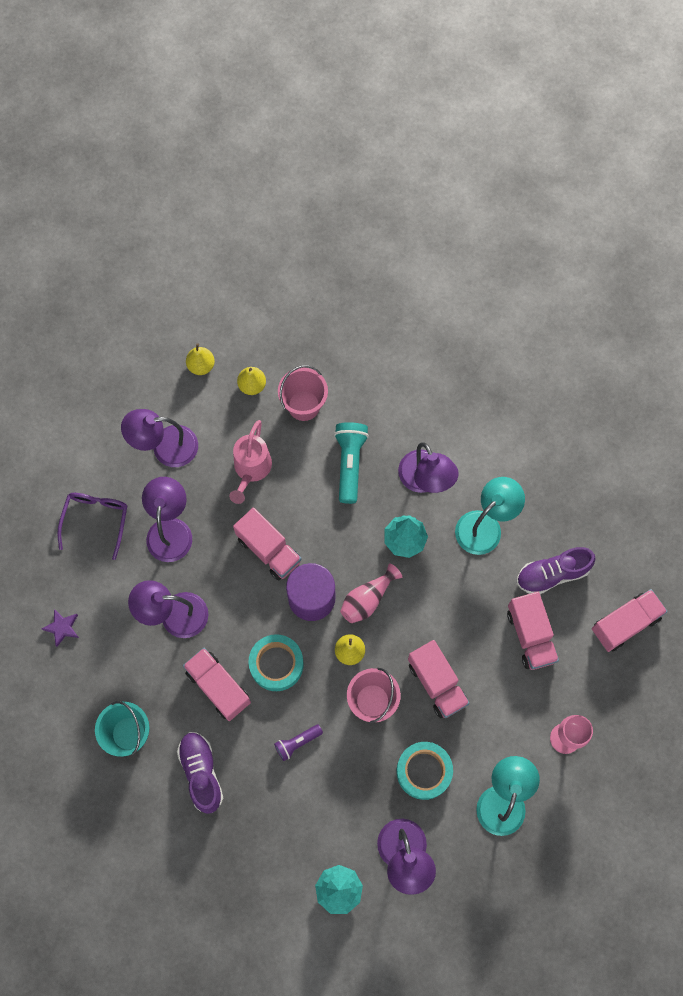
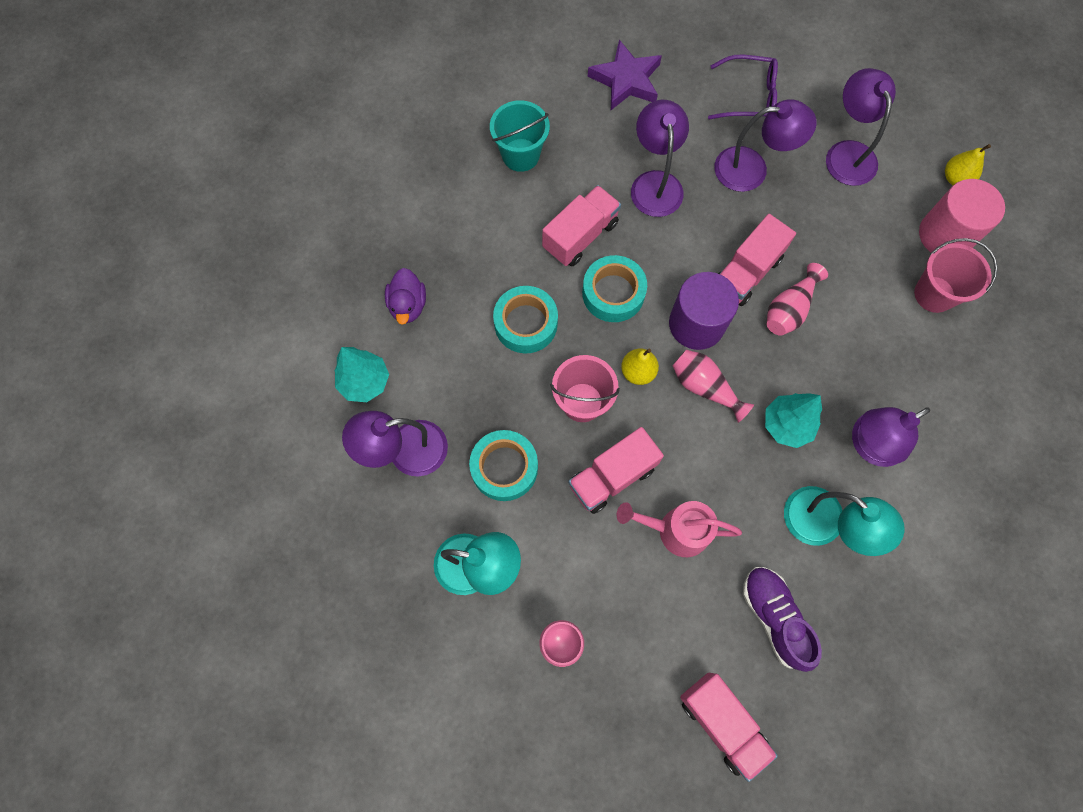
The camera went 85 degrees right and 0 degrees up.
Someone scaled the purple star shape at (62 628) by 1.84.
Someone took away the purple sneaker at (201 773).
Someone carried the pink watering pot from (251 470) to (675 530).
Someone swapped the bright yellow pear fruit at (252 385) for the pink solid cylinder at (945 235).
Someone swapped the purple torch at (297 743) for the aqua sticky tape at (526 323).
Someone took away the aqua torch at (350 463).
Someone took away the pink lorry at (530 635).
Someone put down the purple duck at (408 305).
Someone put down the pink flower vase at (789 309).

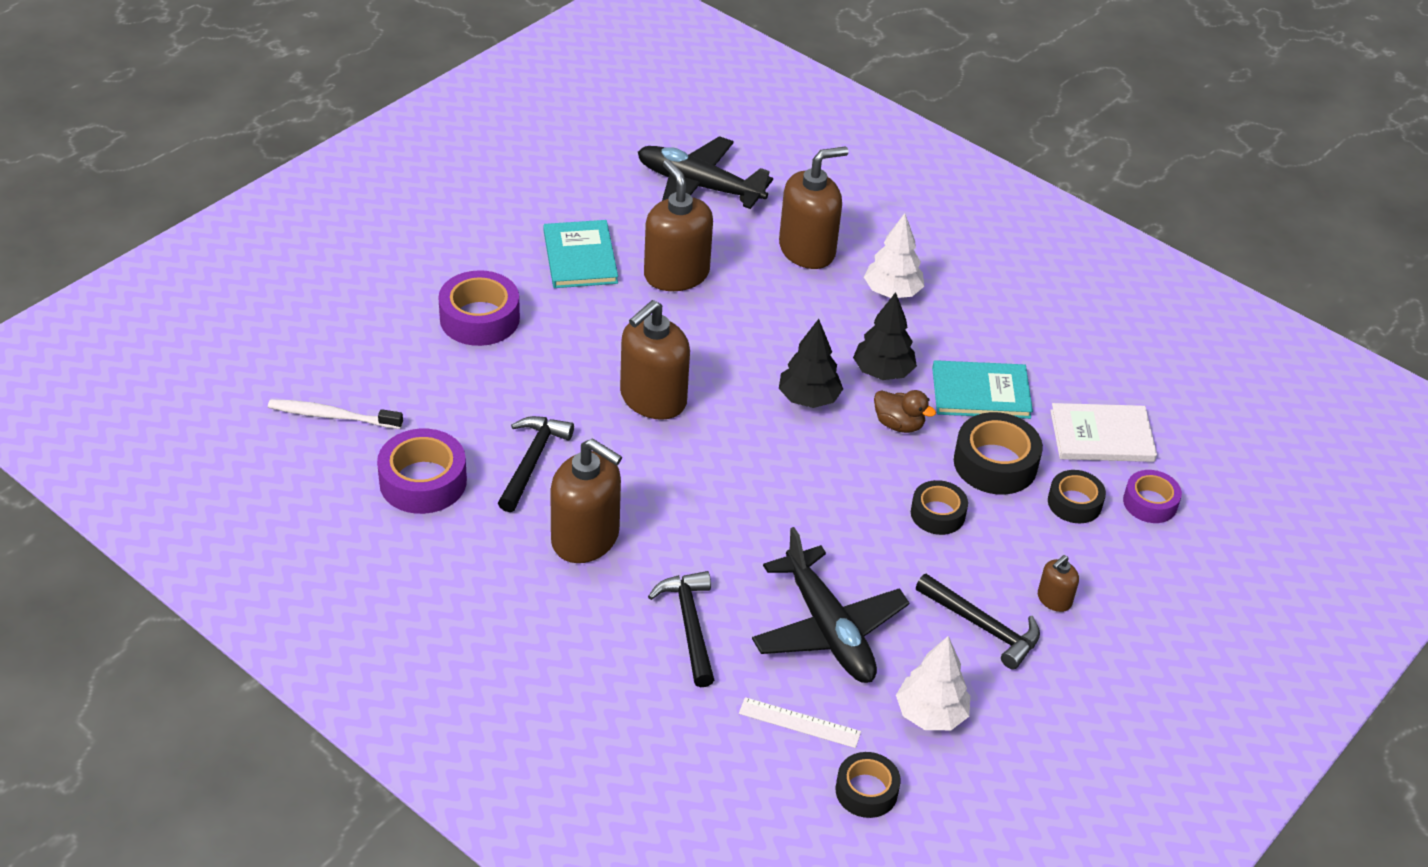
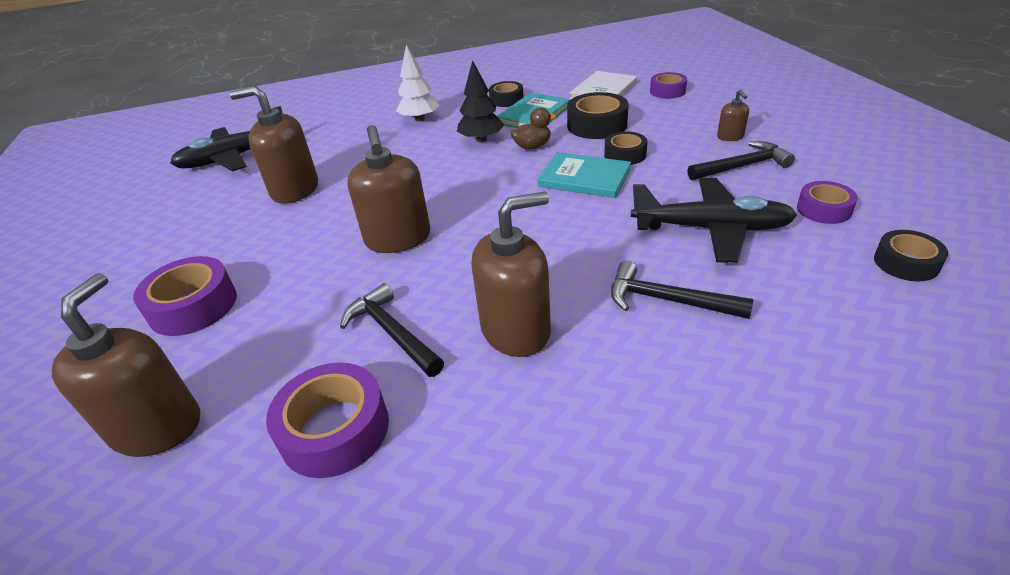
The camera went 50 degrees left and 5 degrees down.
Someone took away the pure white tooth brush at (332 416).
Someone carried the aqua hardcover from (580 257) to (584 178).
Someone took away the pure white straightedge at (799 722).
Someone carried the dark brown soap pump from (807 250) to (157 427).
Someone took away the ebony toy tree at (808 399).
Someone swapped the pure white toy tree at (930 714) for the purple sticky tape at (823 209).
Someone carried the ebony sticky tape from (1074 503) to (506 100).

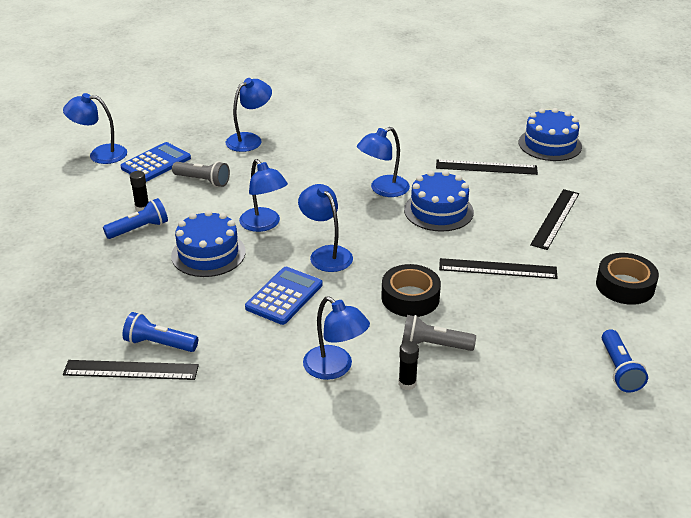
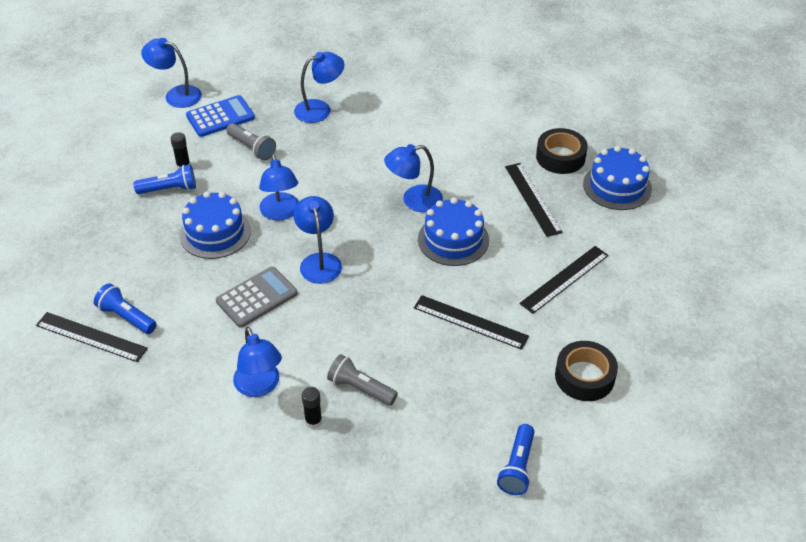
The camera went 20 degrees right and 10 degrees up.
Someone repainted the blue adding machine at (284 296), which became the grey adding machine at (257 297).
Someone carried the ebony sticky tape from (410 298) to (560 157).
Someone rotated the ebony straightedge at (486 167) by 45 degrees clockwise.

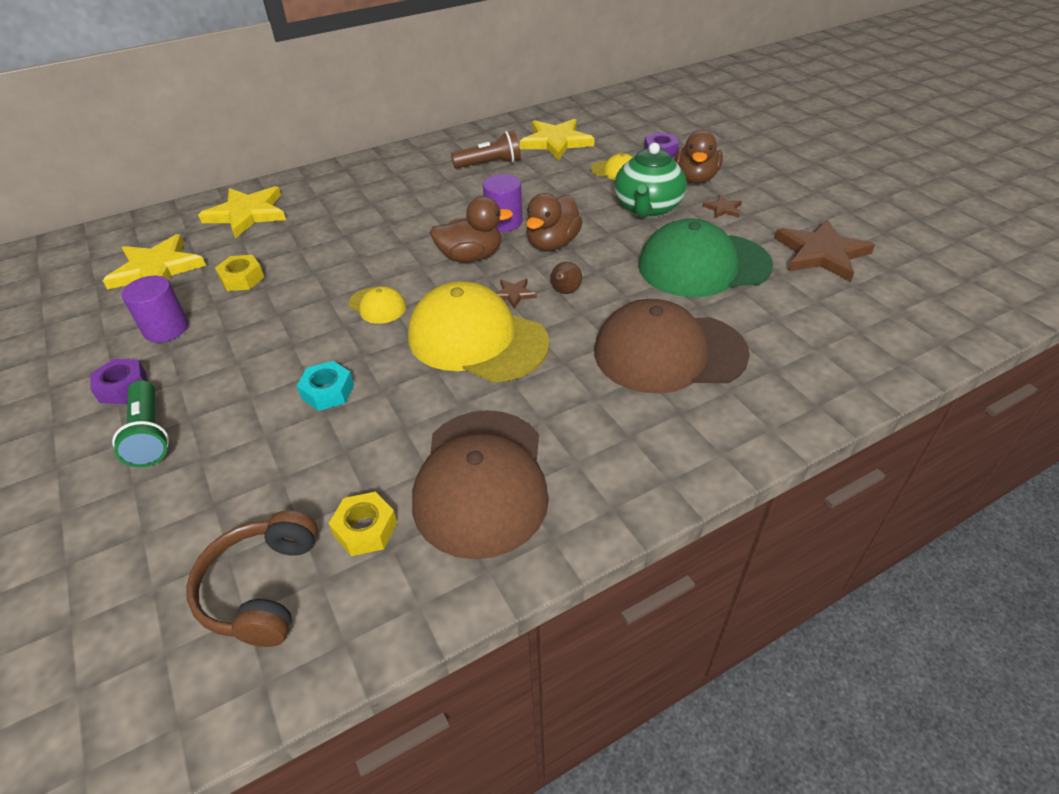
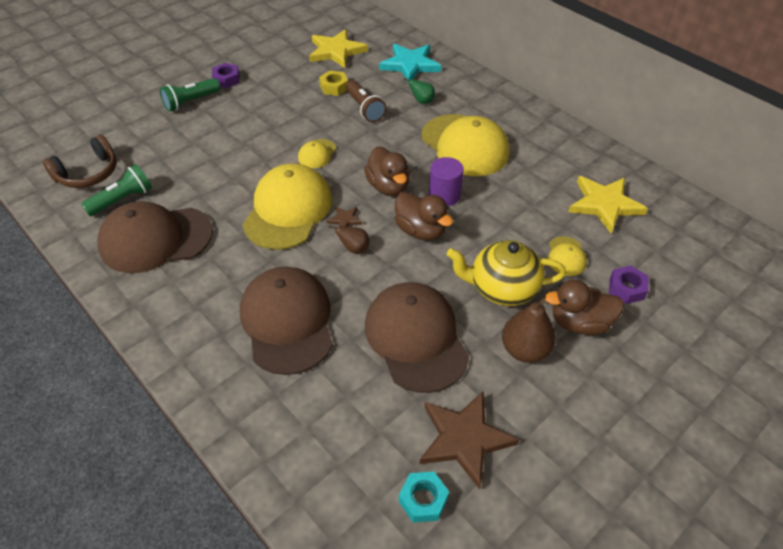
The camera went 75 degrees right and 5 degrees up.
Someone took away the purple solid cylinder at (166 329).
Someone rotated the dark brown over-ear headphones at (261 588) by 150 degrees clockwise.
Someone repainted the bright yellow star shape at (247 214), which became the aqua star shape at (410 65).
Someone carried the aqua nut from (328 391) to (423 500).
Someone swapped the bright yellow nut at (365 529) for the green torch at (122 199).
Someone carried the dark brown torch from (489 164) to (364 109).
Someone rotated the dark brown duck at (552 243) by 150 degrees counterclockwise.
Someone repainted the green teapot at (647 208), which became the bright yellow teapot at (502 288).
Someone repainted the green baseball cap at (703 265), which became the dark brown baseball cap at (416 338).
Someone swapped the dark brown star shape at (723 209) for the dark brown pear fruit at (524 350).
Someone put down the green pear fruit at (422 101).
Someone put down the bright yellow baseball cap at (465 145).

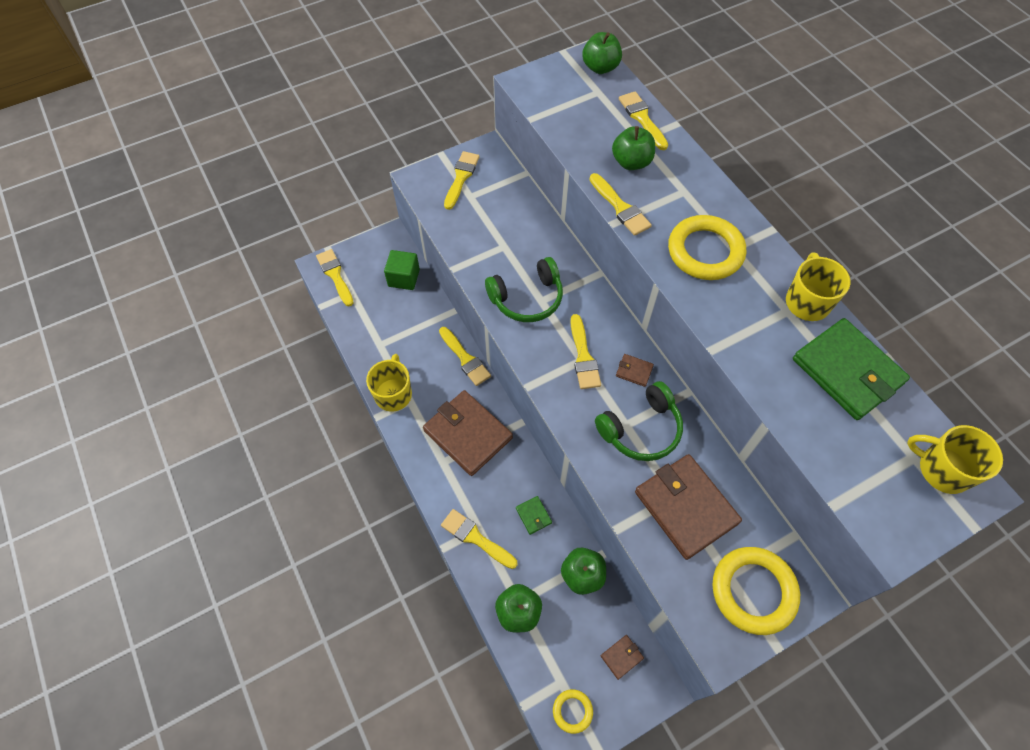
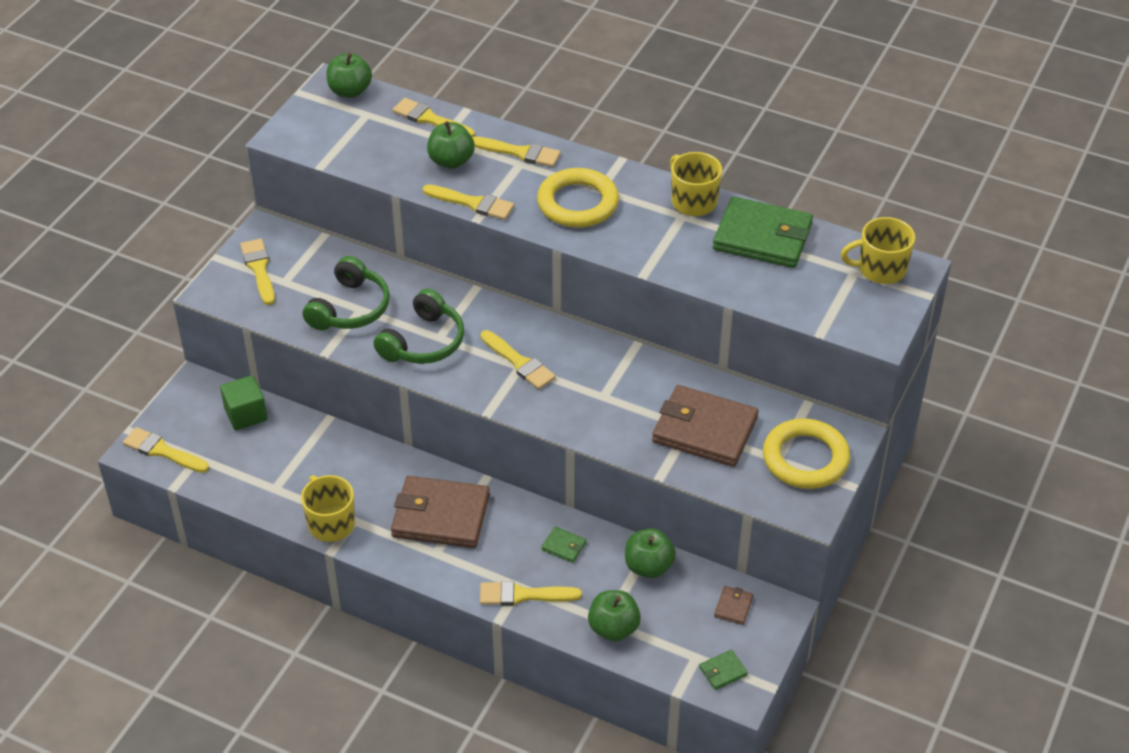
The camera went 35 degrees left and 15 degrees down.
Someone carried the bright yellow paint brush from (465 359) to (520 153).
Someone swapped the bright yellow hoop at (572 711) for the green card wallet at (723 671).
Someone carried the green over-ear headphones from (641 429) to (350 308).
Someone took away the dark brown card wallet at (634 371).

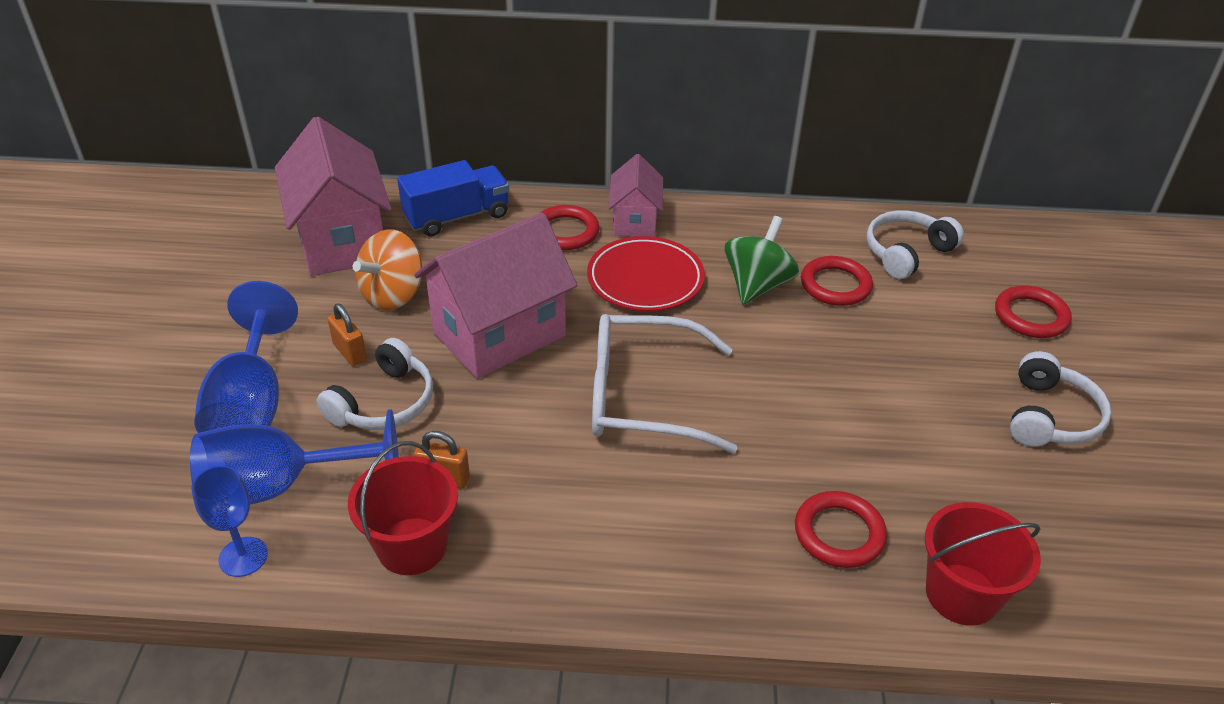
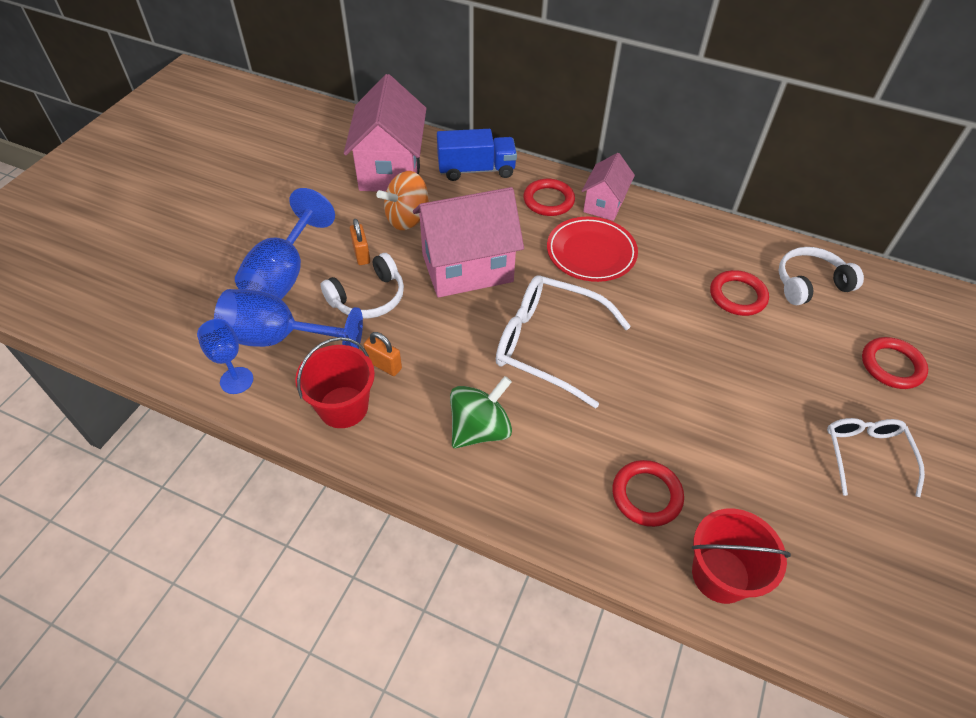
The camera went 20 degrees right and 10 degrees up.
Someone carried the green toy top from (757 285) to (480 429).
Someone swapped the pure white over-ear headphones at (1049 416) for the pure white spectacles at (865 455).

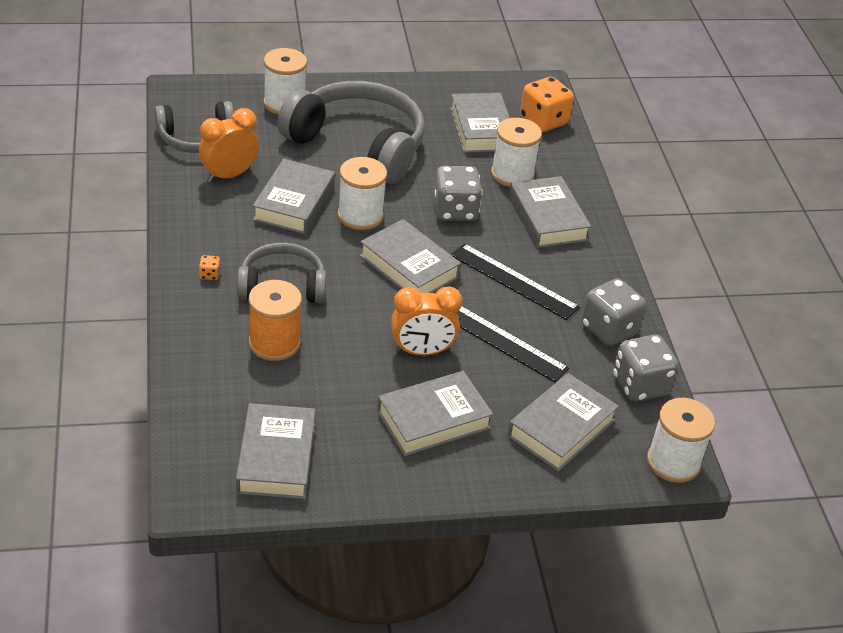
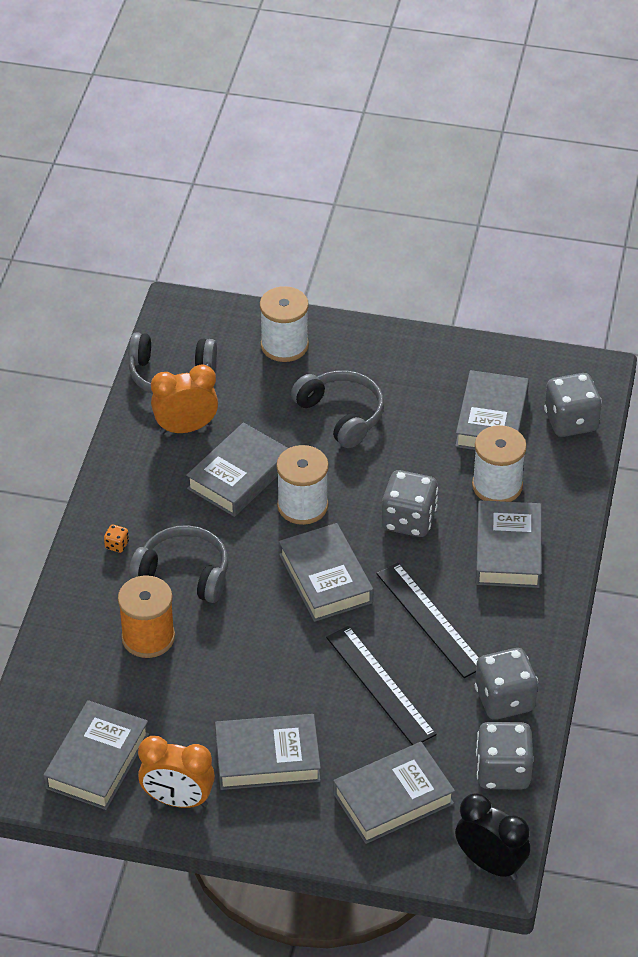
The camera went 25 degrees right and 5 degrees up.
Someone scaled the grey over-ear headphones at (358 145) by 0.57.
Someone carried the orange-coloured alarm clock from (422 351) to (178 800).
Someone repainted the orange-coloured die at (543 121), which became the grey die at (571 421).
Someone swapped the pure white spool at (673 462) for the ebony alarm clock at (490 864).

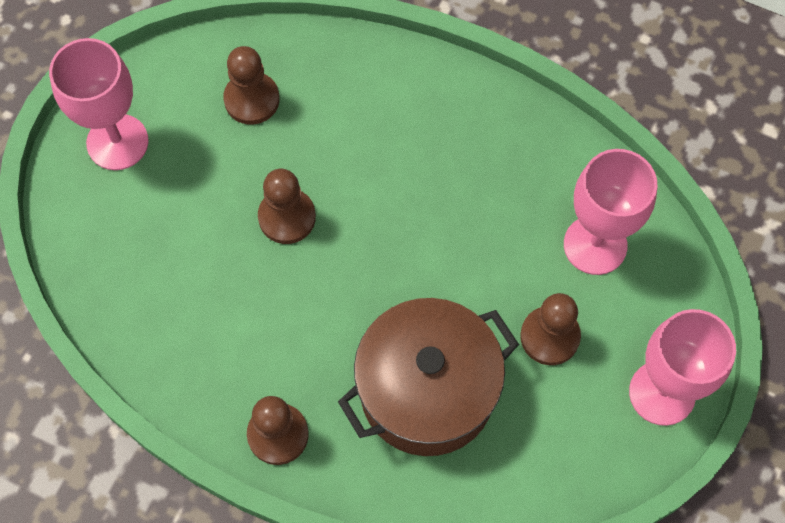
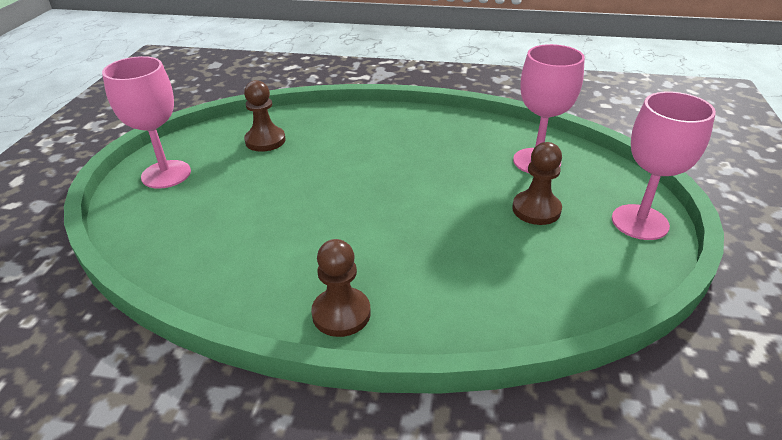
The camera went 15 degrees left and 30 degrees down.
Someone took away the dark brown pawn at (287 217).
Someone took away the dark brown cooking pot at (427 391).

